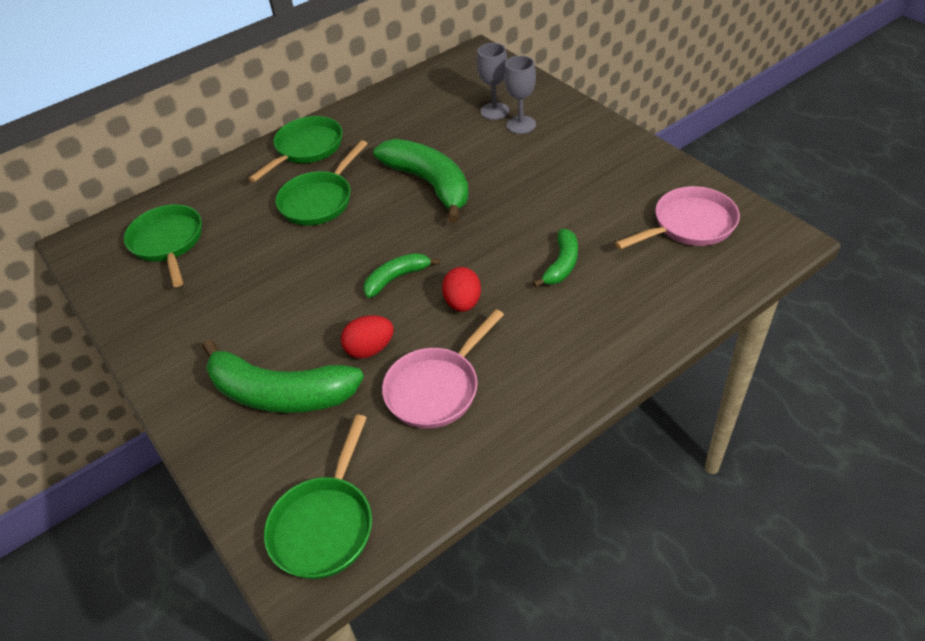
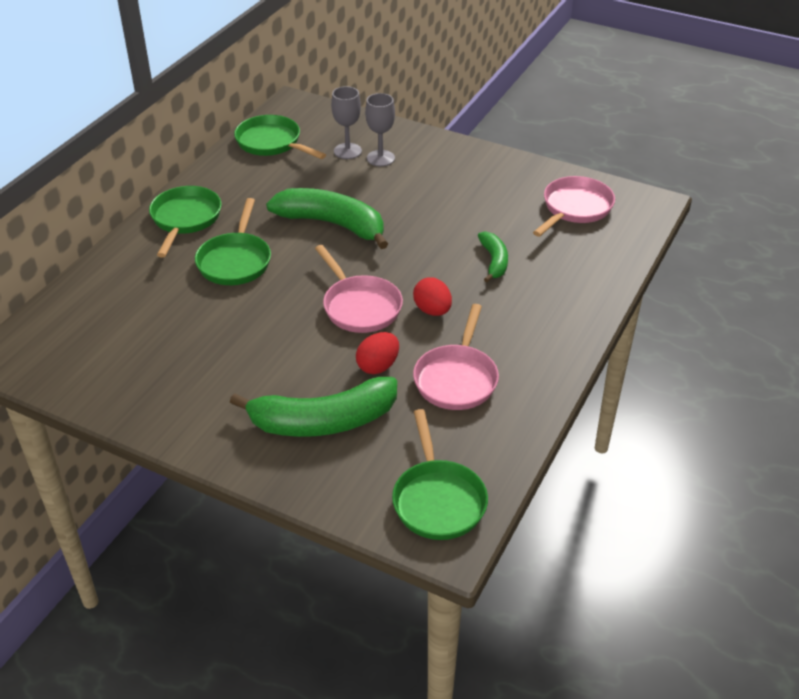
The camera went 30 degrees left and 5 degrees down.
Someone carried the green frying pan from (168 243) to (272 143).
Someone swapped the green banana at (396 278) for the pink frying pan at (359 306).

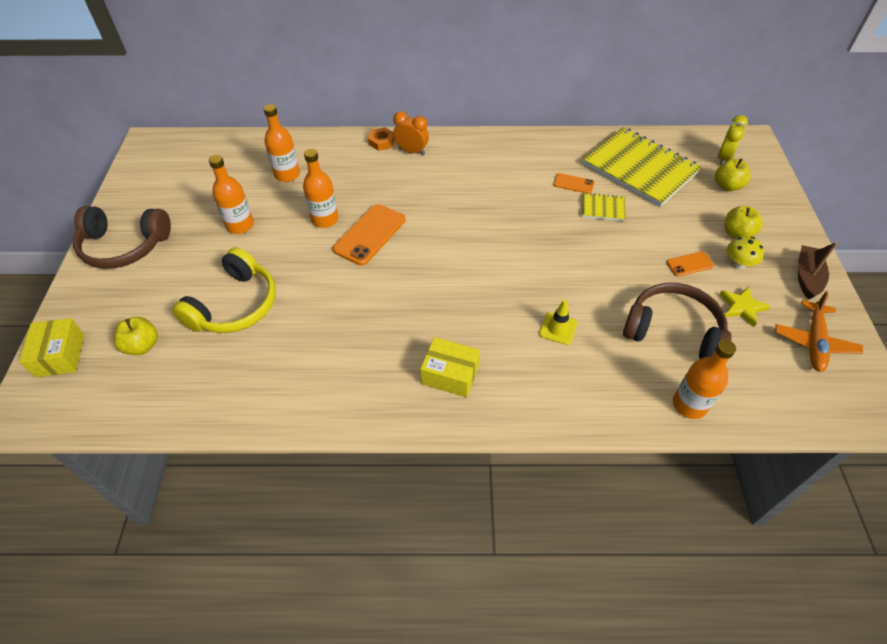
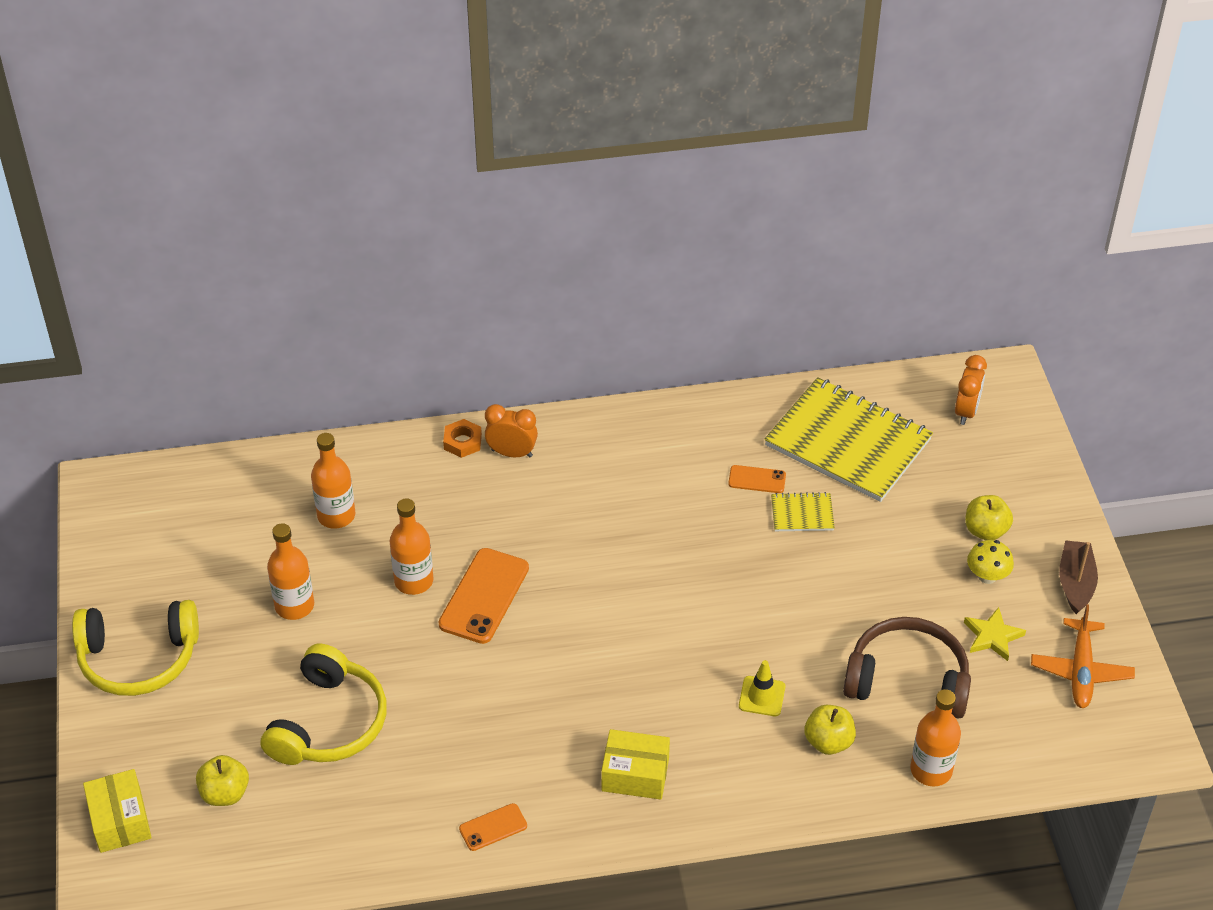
The camera went 10 degrees left and 5 degrees down.
Someone repainted the dark brown over-ear headphones at (124 246), which became the bright yellow over-ear headphones at (138 658).
Someone carried the orange-coloured mobile phone from (689 264) to (493 827).
Someone carried the bright yellow apple from (727 186) to (828 742).
Someone repainted the bright yellow alarm clock at (723 159), which became the orange-coloured alarm clock at (966 411).

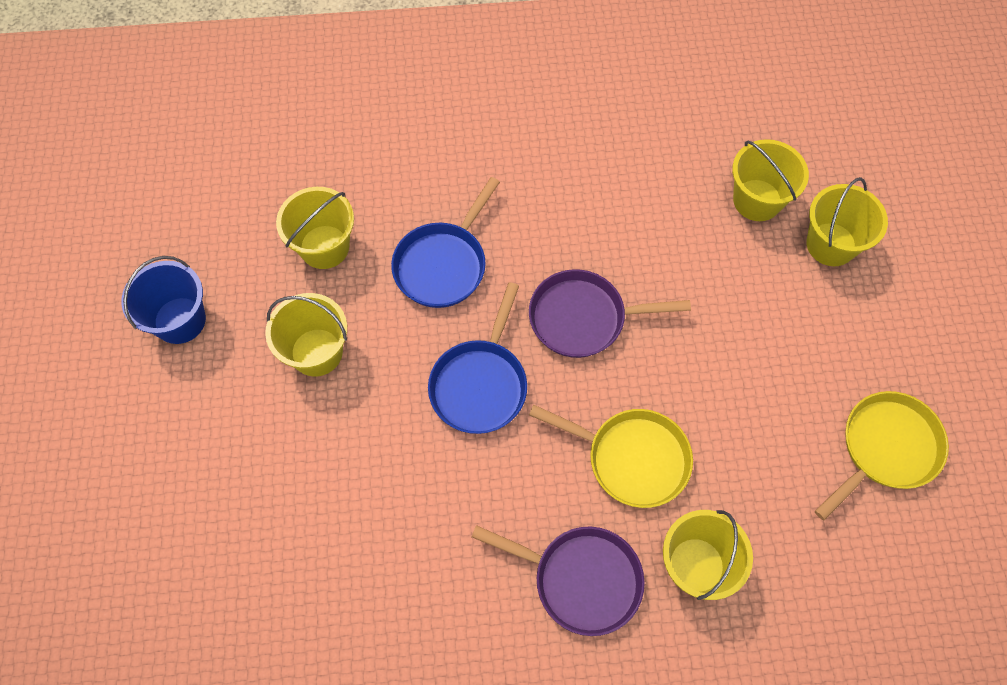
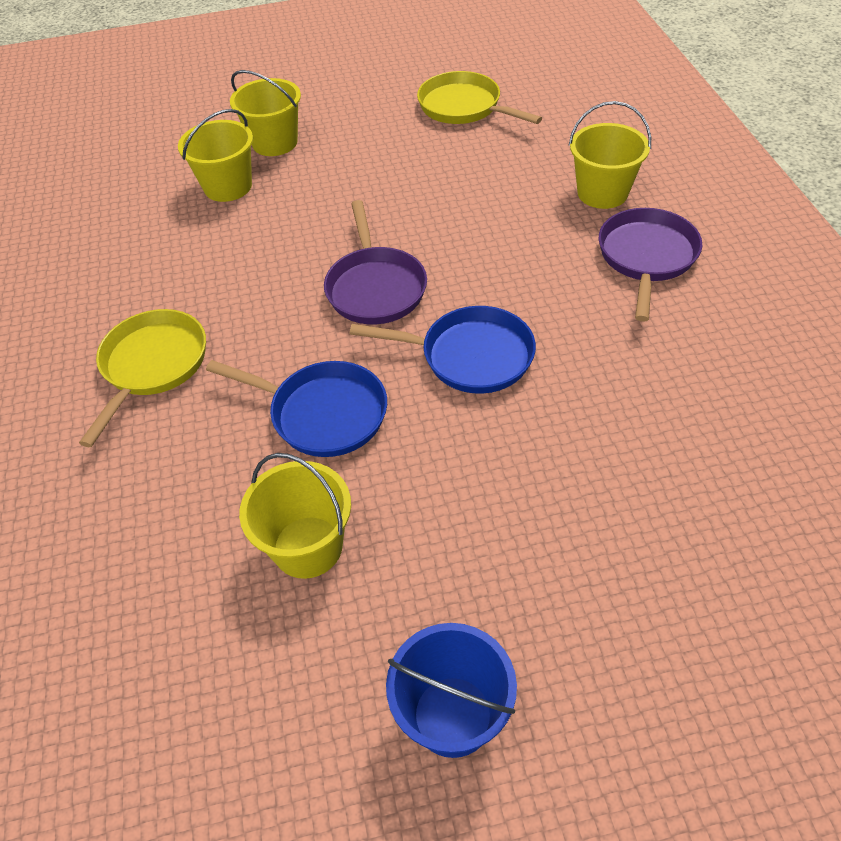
The camera went 95 degrees left and 15 degrees down.
Someone took away the bright yellow bucket at (316 352).
Someone carried the bright yellow frying pan from (631 458) to (152 366).

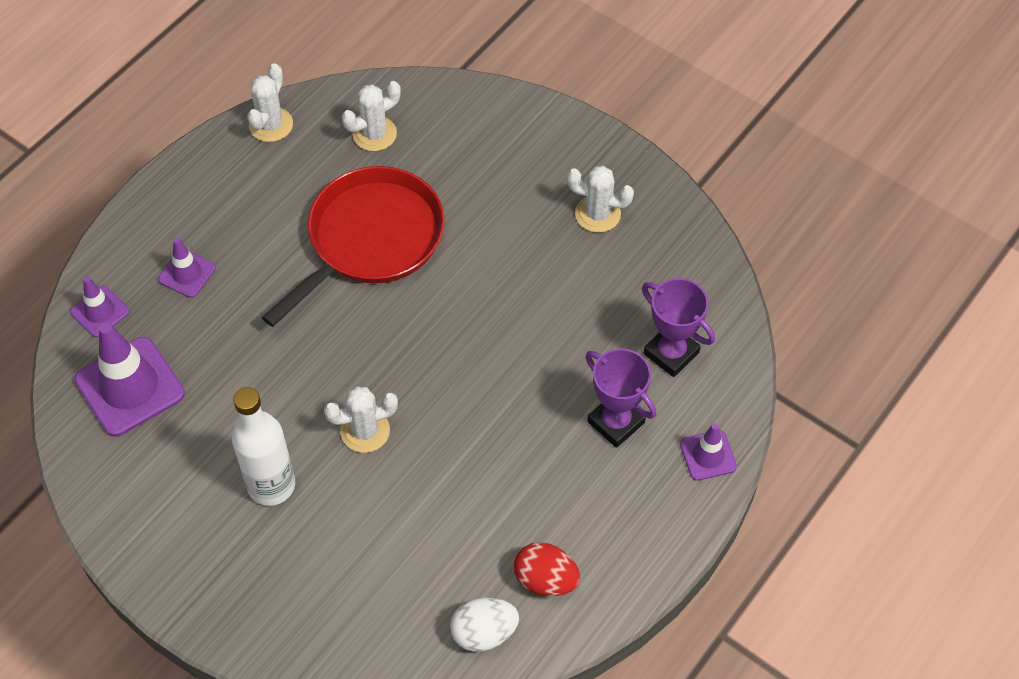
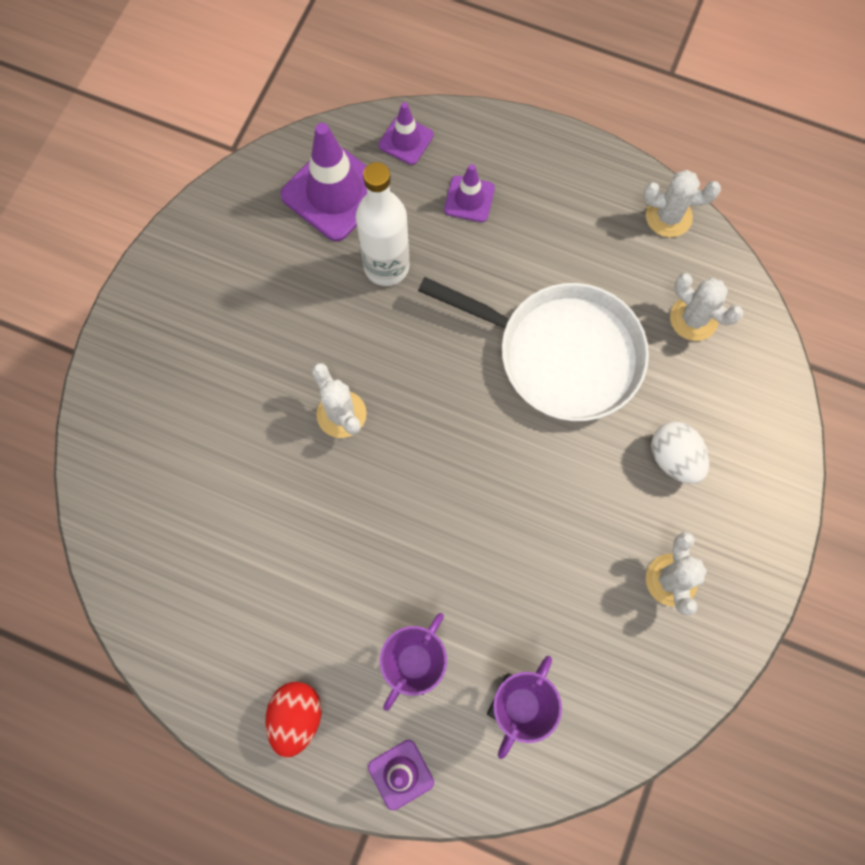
The camera went 75 degrees right and 15 degrees up.
Someone carried the pure white drink bottle from (271 485) to (386 266).
Someone repainted the scarlet frying pan at (370 240), which became the pure white frying pan at (561 354).
Someone carried the pure white egg from (484 633) to (674 458).
Someone carried the scarlet egg from (545 580) to (296 717).

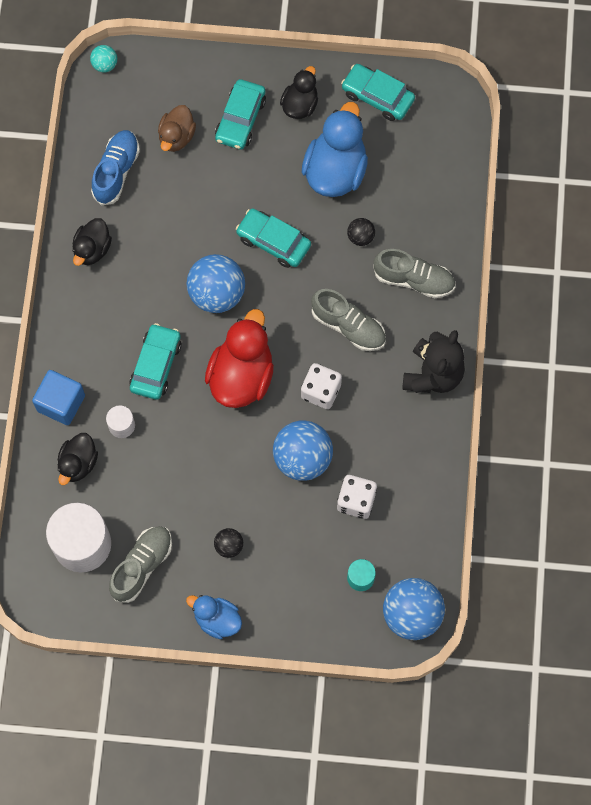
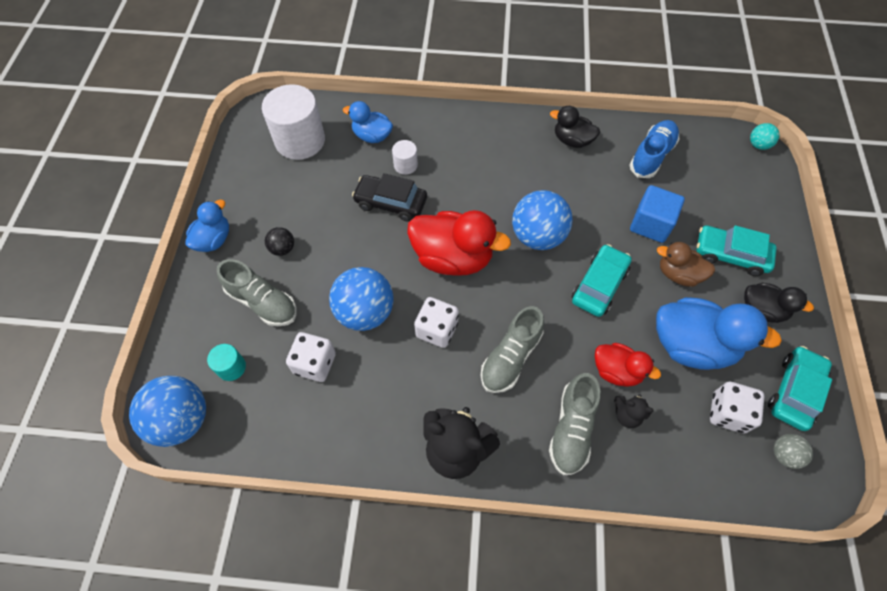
The camera went 90 degrees right and 10 degrees down.
Someone carried the blue block from (61 403) to (650 224).
Someone repainted the ebony duck at (78 463), which became the blue duck at (372 136).
Someone rotated the blue sneaker at (116 171) by 75 degrees counterclockwise.
Someone carried the grey sneaker from (142 566) to (263 302).
Someone took away the aqua automobile at (156 365).
Someone carried the dark brown duck from (176 137) to (678 274).
Someone swapped the ebony ball at (360 237) for the scarlet duck at (616 371).
Someone put down the ebony automobile at (391 203).
Someone put down the ebony teddy bear at (627 415).
Someone put down the pure white die at (727 413).
Someone put down the grey ball at (784 454).

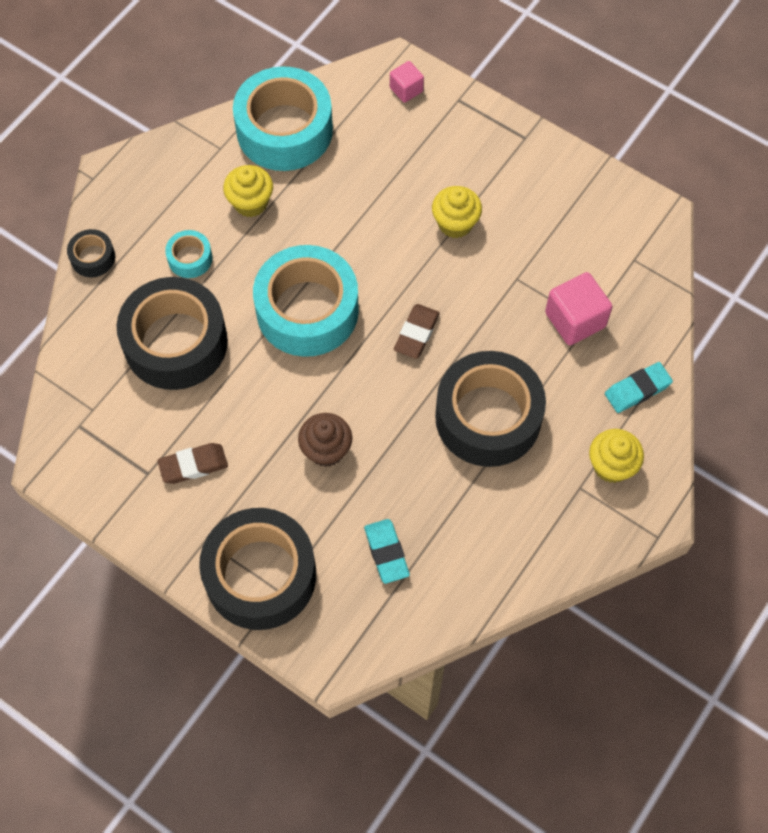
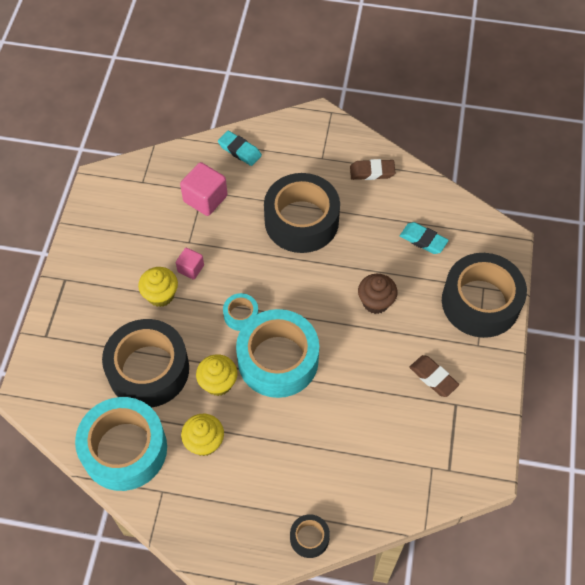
The camera went 115 degrees left and 5 degrees down.
Someone carried the ebony sticky tape from (176 343) to (148 370).
Someone carried the aqua sticky tape from (190 258) to (241 315).
Someone rotated the aqua pencil eraser at (386 552) by 75 degrees clockwise.
Someone carried the pink block from (406 89) to (191 268).
Someone carried the dark brown pencil eraser from (416 333) to (372 172).
Someone carried the bright yellow fairy cake from (611 466) to (218 383).

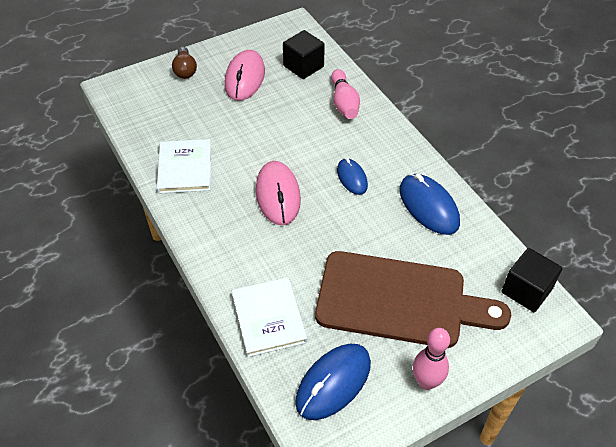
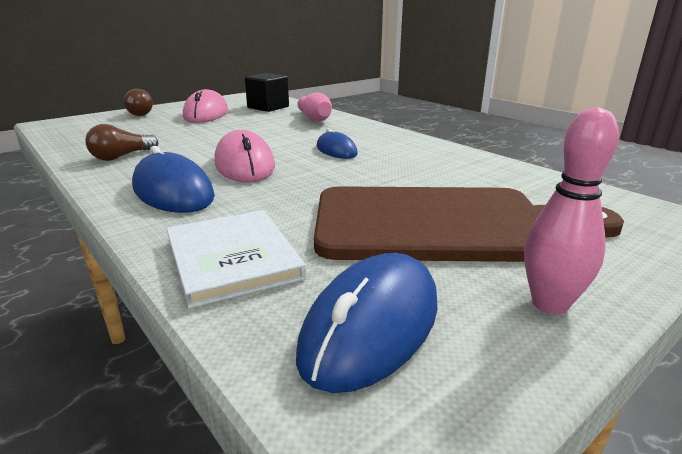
The camera went 10 degrees left and 25 degrees down.
Someone swapped the pure white hardcover at (185 168) for the dark brown lightbulb at (122 157).
Someone carried the blue computer mouse from (428 206) to (173 192).
Someone took away the ebony block at (526 290).

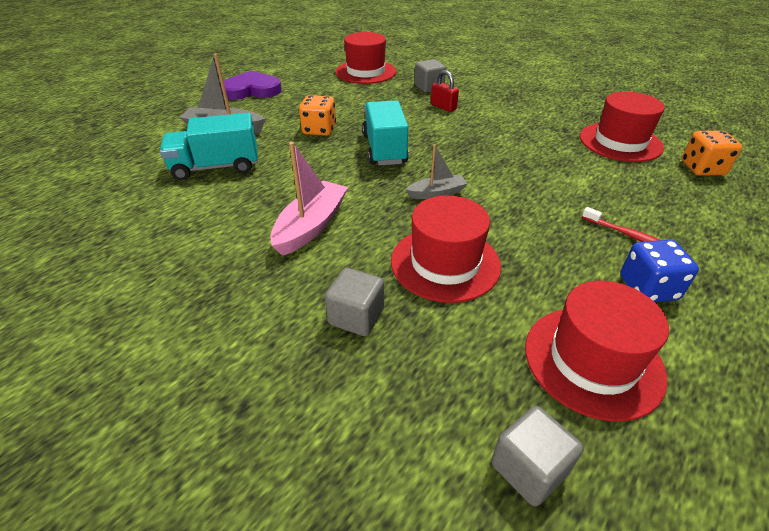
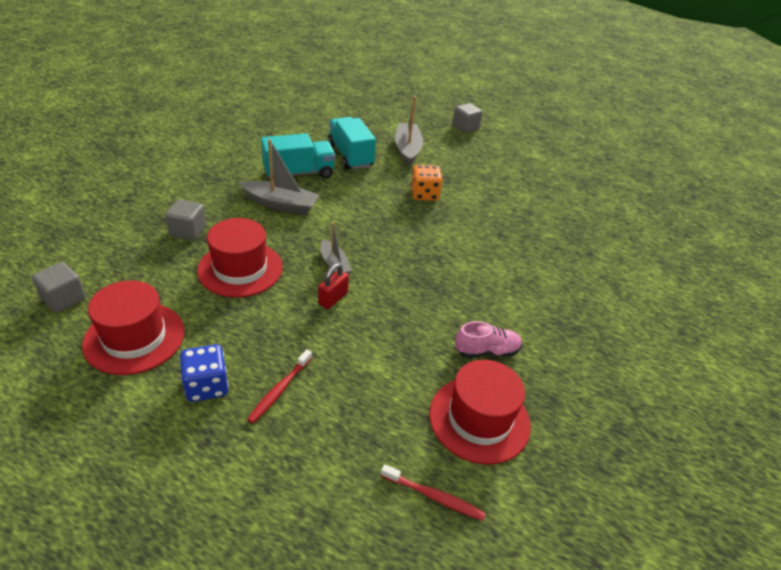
The camera went 75 degrees right and 0 degrees up.
Someone took away the purple love heart at (251 90).
Someone repainted the pink toy boat at (311 226), which became the grey toy boat at (281 205).
Someone took away the scarlet top hat at (365 72).
Someone carried the aqua lorry from (384 149) to (299 173).
Someone carried the grey block from (429 87) to (465 127).
Someone carried the scarlet padlock from (443 107) to (333 298).
Someone swapped the orange-coloured die at (702 168) for the scarlet tooth brush at (433 496).
Someone put down the pink sneaker at (486 351).

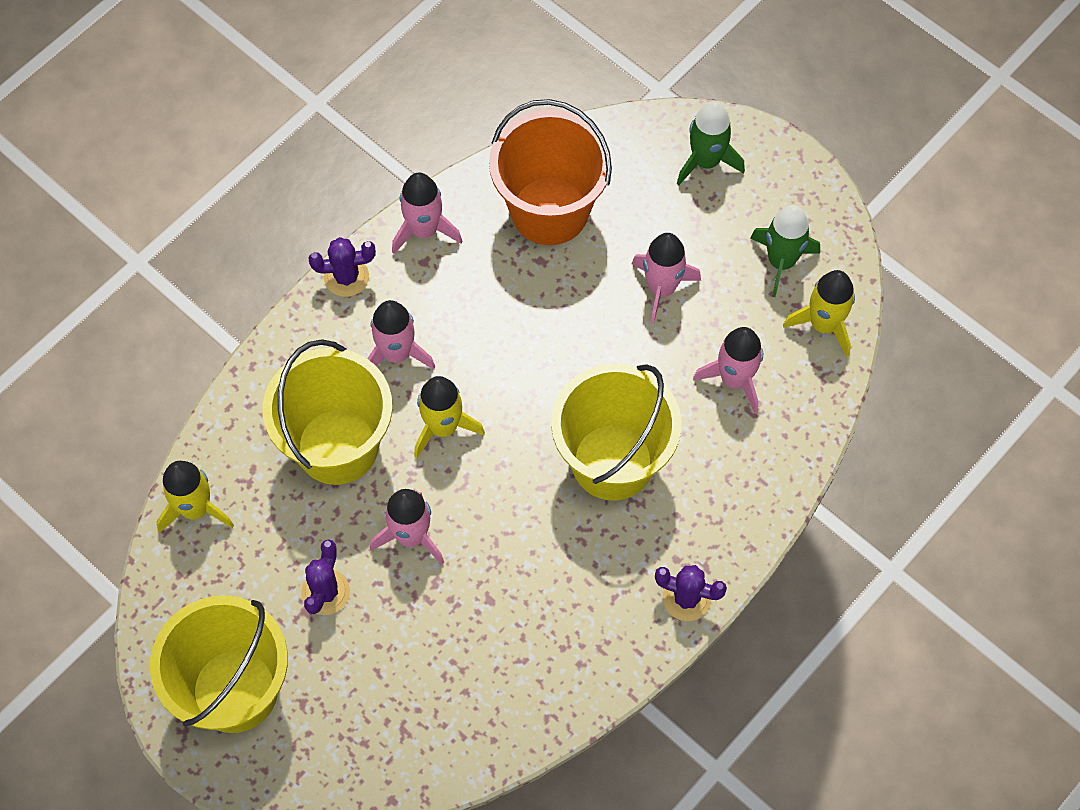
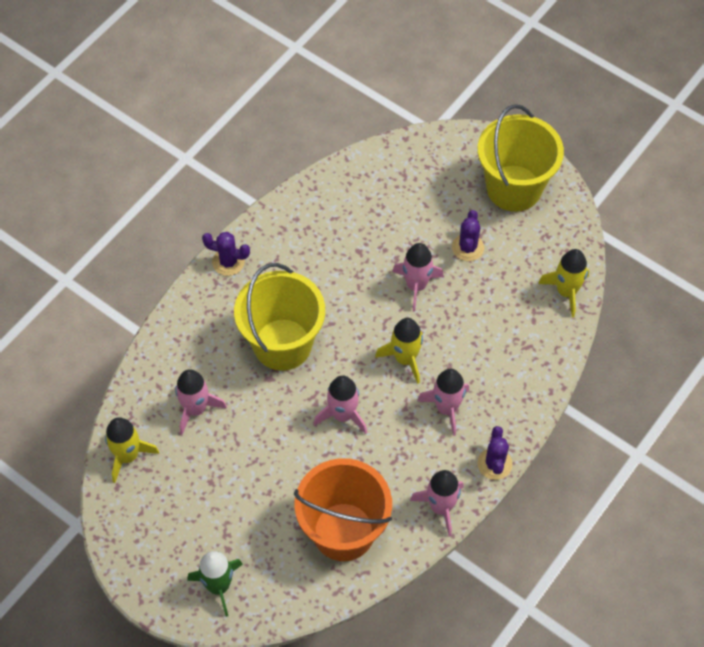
The camera went 175 degrees right and 5 degrees down.
Someone took away the bright yellow bucket at (337 446).
Someone rotated the purple prickly plant at (346 277) by 75 degrees counterclockwise.
Someone carried the pink rocket from (661 288) to (343 415).
Someone took away the green rocket at (781 262).

